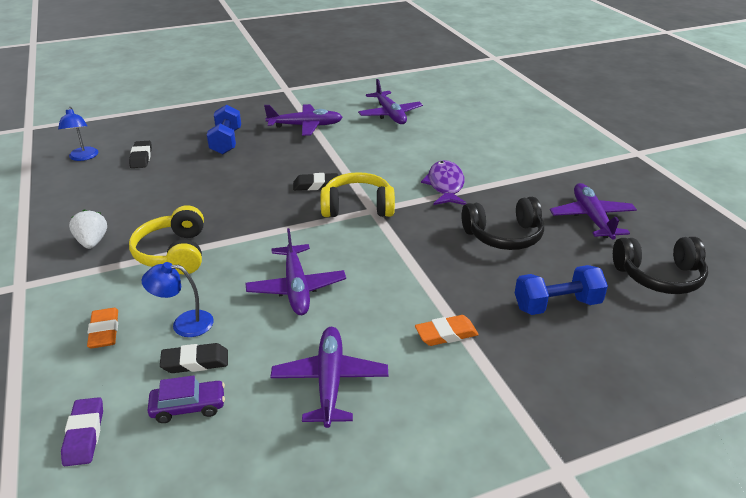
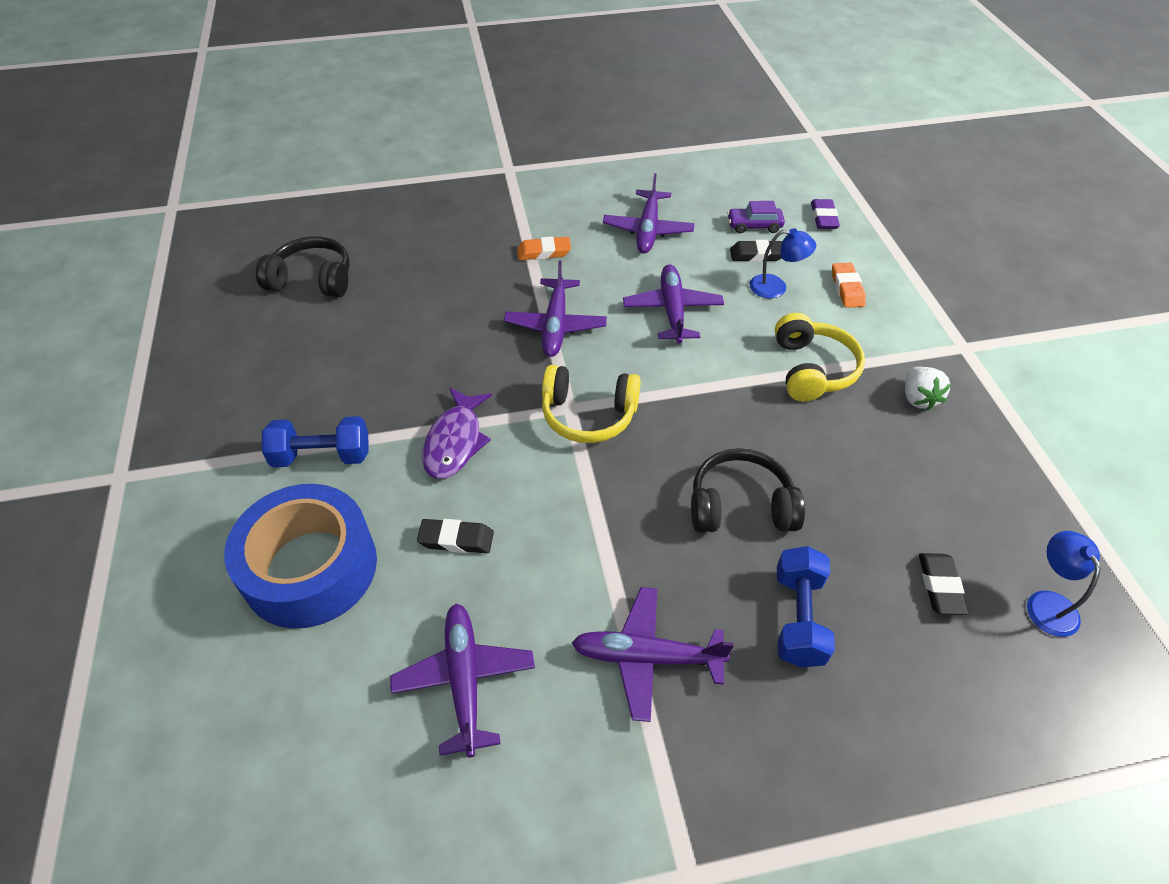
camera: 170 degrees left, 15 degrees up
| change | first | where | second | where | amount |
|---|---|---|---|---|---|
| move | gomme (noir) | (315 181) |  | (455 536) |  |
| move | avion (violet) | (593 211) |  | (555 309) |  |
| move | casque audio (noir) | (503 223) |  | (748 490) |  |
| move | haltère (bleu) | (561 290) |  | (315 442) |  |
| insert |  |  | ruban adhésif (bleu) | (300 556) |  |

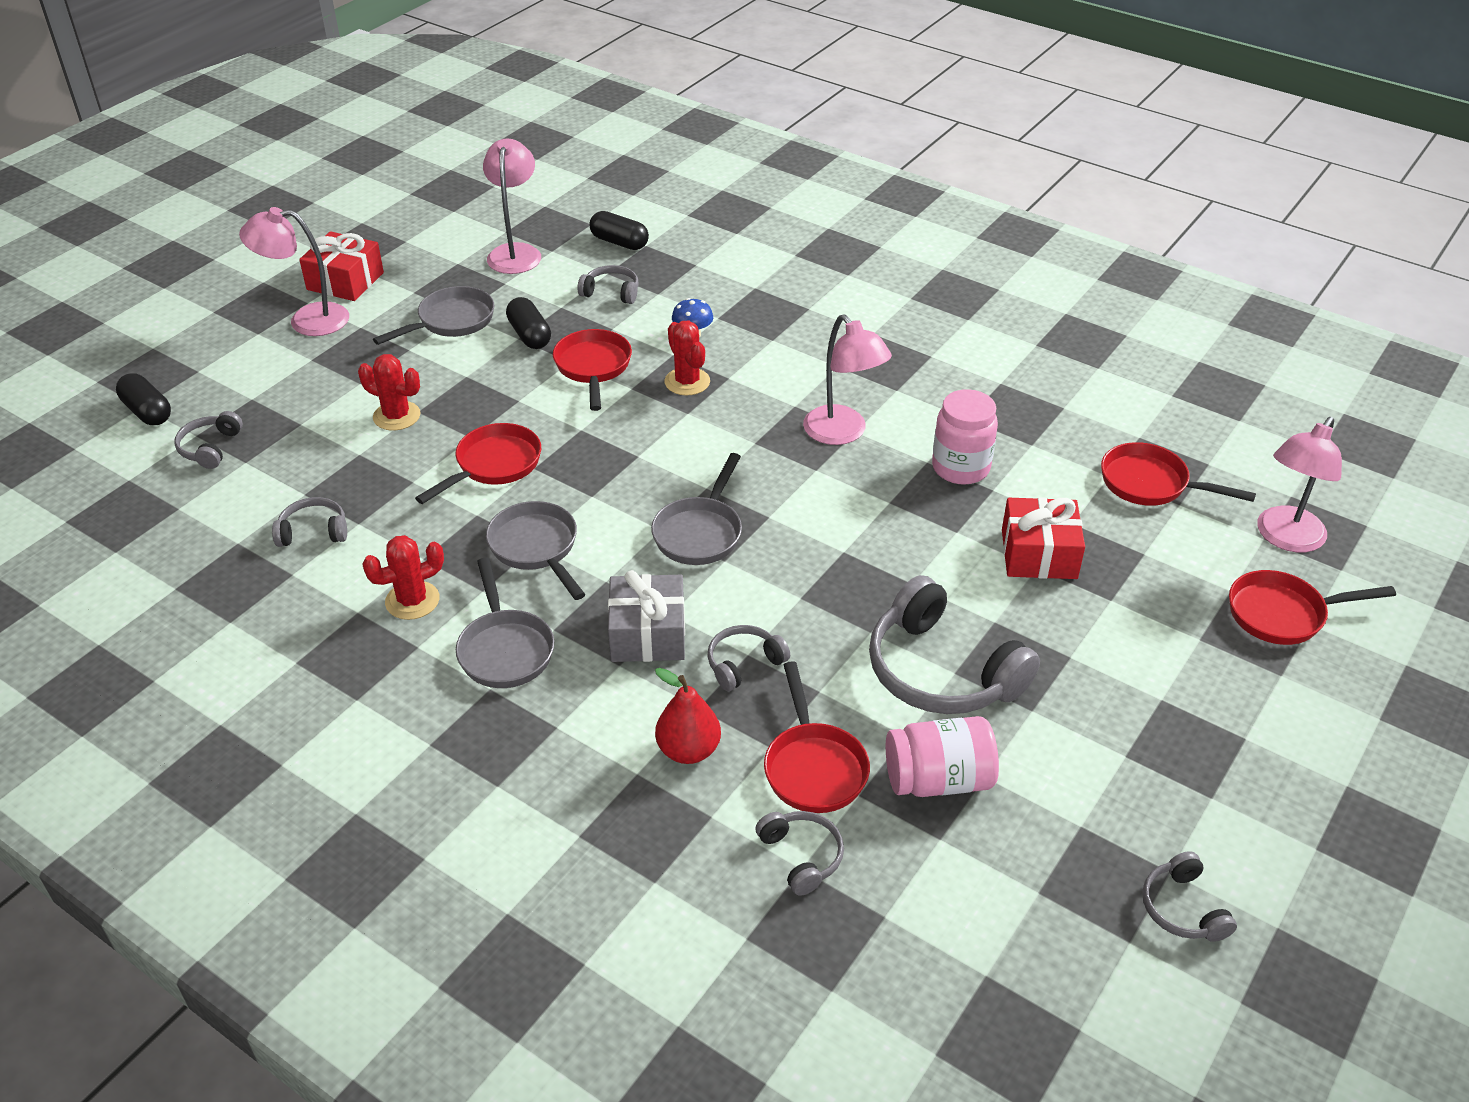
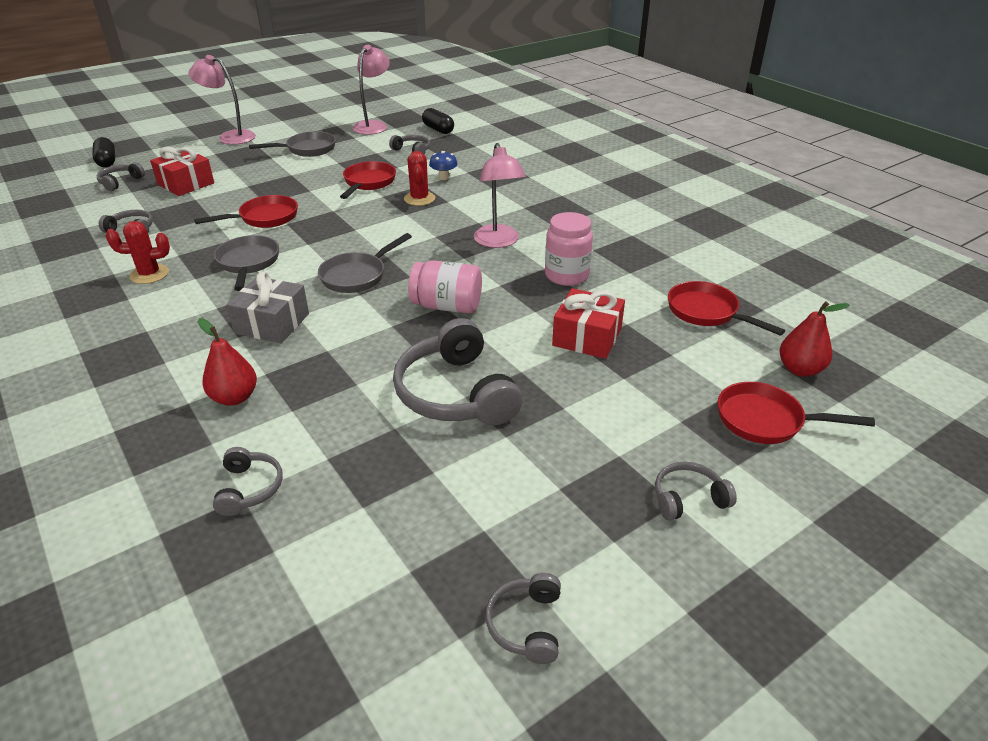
camera: 20 degrees right, 5 degrees down
| change | first | where | second | where | amount |
|---|---|---|---|---|---|
| move | cadeau (rouge) | (341 266) |  | (182 171) |  |
| delete | gélule (noir) | (528 323) |  |  |  |
| delete | cactus (rouge) | (389 392) |  |  |  |
| replace | lampe (rose) | (1299 484) | poire (rouge) | (815 339) |  |
| delete | poêle (gris) | (505 623) |  |  |  |
| move | casque audio (gris) | (749 658) |  | (696 491) |  |
| delete | poêle (rouge) | (817 737) |  |  |  |
| move | bocal (rose) | (942 756) |  | (445 287) |  |

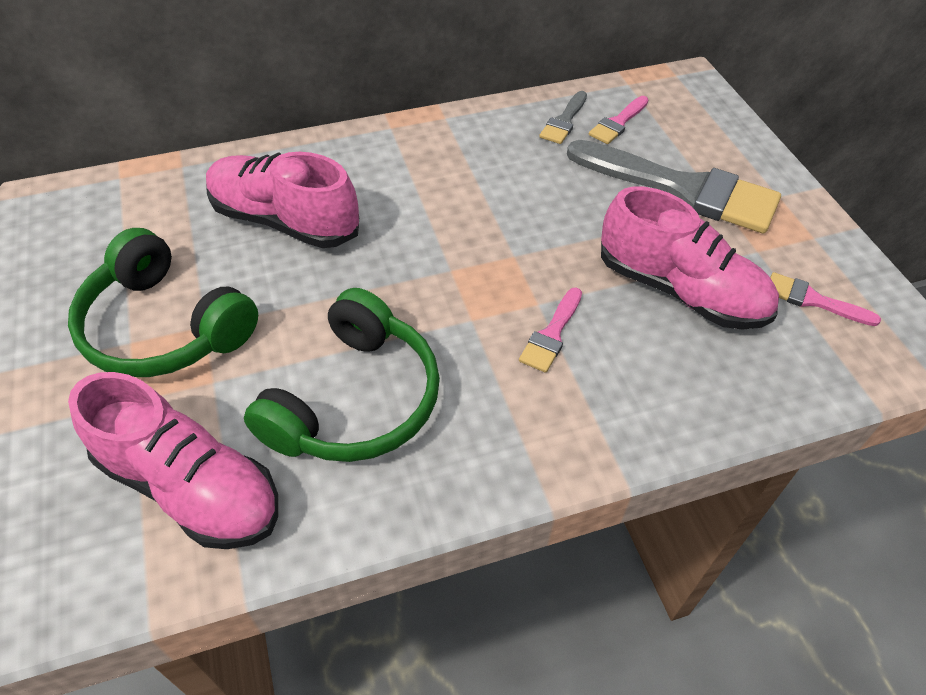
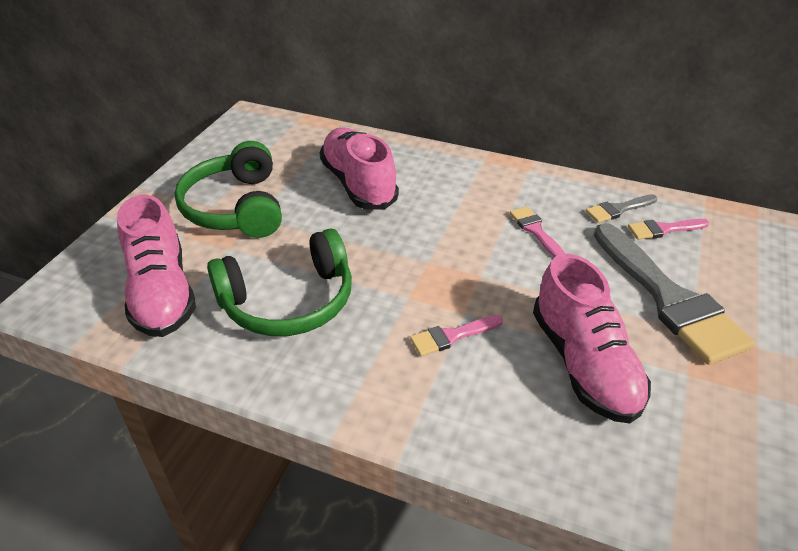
camera: 40 degrees right, 10 degrees down
| change | first | where | second | where | amount |
|---|---|---|---|---|---|
| move | pinceau (rose) | (825 299) |  | (537 231) |  |

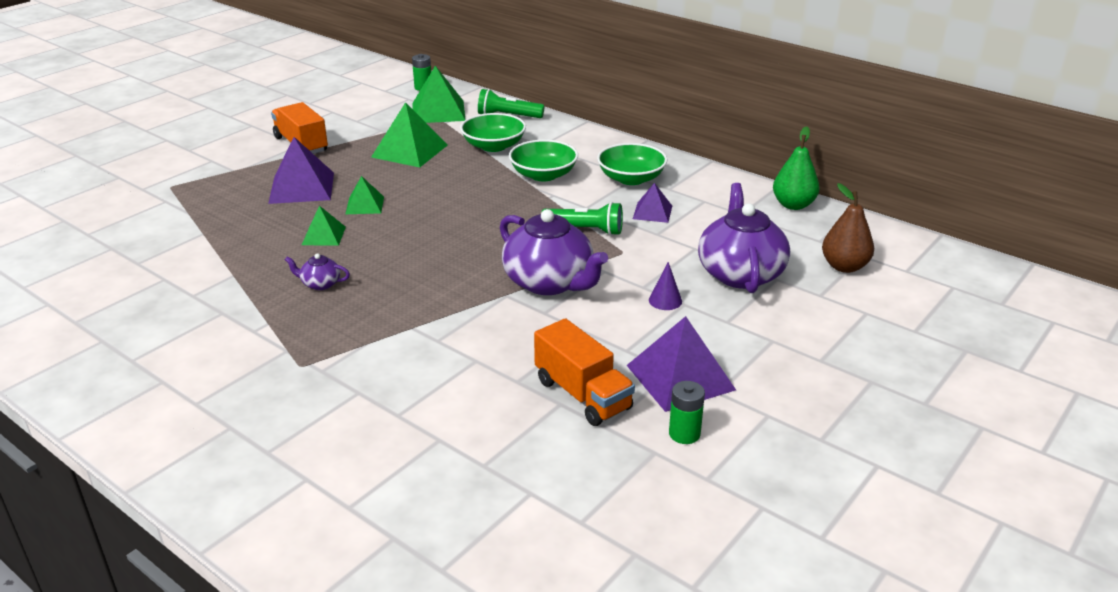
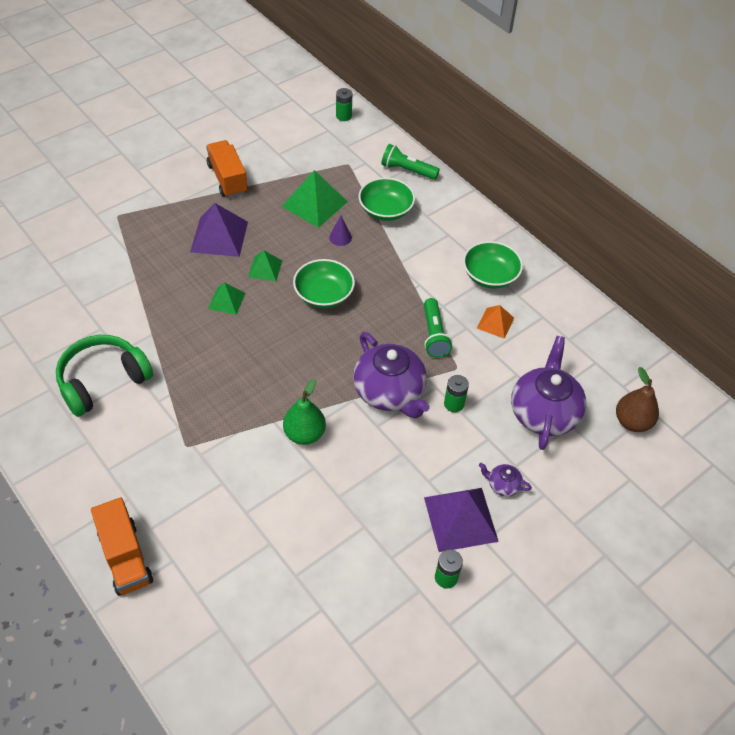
camera: 10 degrees right, 20 degrees up
| change | first | where | second | where | amount |
|---|---|---|---|---|---|
| delete | pyramide (vert) | (439 94) |  |  |  |
| move | poire (vert) | (796 168) |  | (304 412) |  |
| move | bol (vert) | (543 160) |  | (324 283) |  |
| recolor | pyramide (violet) | (652 203) | pyramide (orange) | (495 322) |  |
| rotate | lampe de poche (vert) | (582 219) |  | (438 328) | 60 degrees clockwise |
| move | théière (violet) | (317 272) |  | (505 480) |  |
| move | cône (violet) | (665 286) |  | (340 231) |  |
| move | camion (orange) | (584 372) |  | (122 546) |  |
| insert |  |  | casque audio (vert) | (104 376) |  |
| insert |  |  | pile (vert) | (456 393) |  |

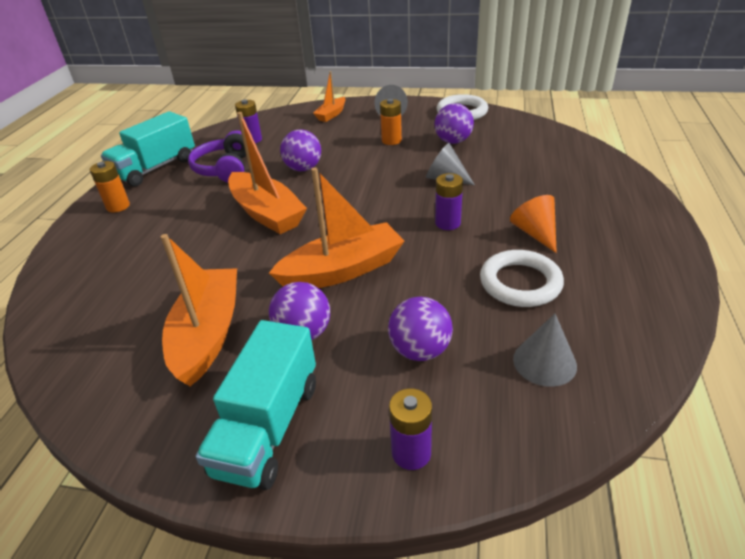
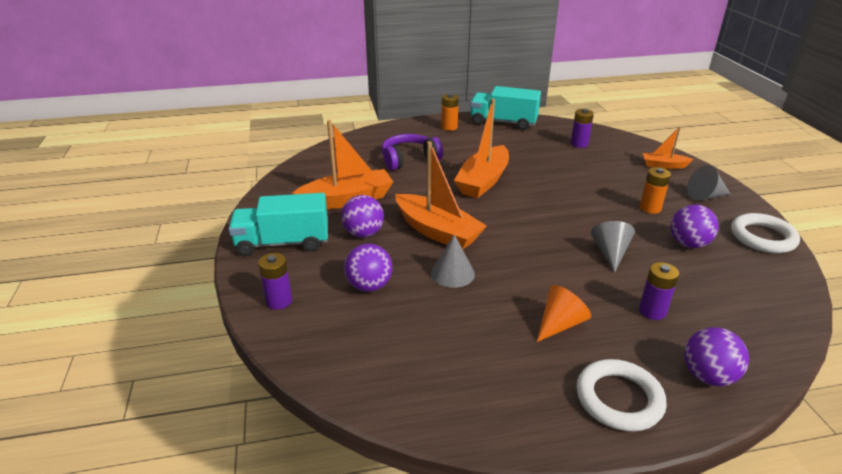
camera: 65 degrees right, 5 degrees down
| change | first | where | second | where | amount |
|---|---|---|---|---|---|
| move | balle (violet) | (300 150) |  | (716 356) |  |
| move | casque audio (violet) | (217 156) |  | (412 152) |  |
| move | pile (violet) | (449 201) |  | (659 291) |  |
| move | anneau (blanc) | (522 278) |  | (621 395) |  |
| move | cône (gris) | (545 350) |  | (453 261) |  |

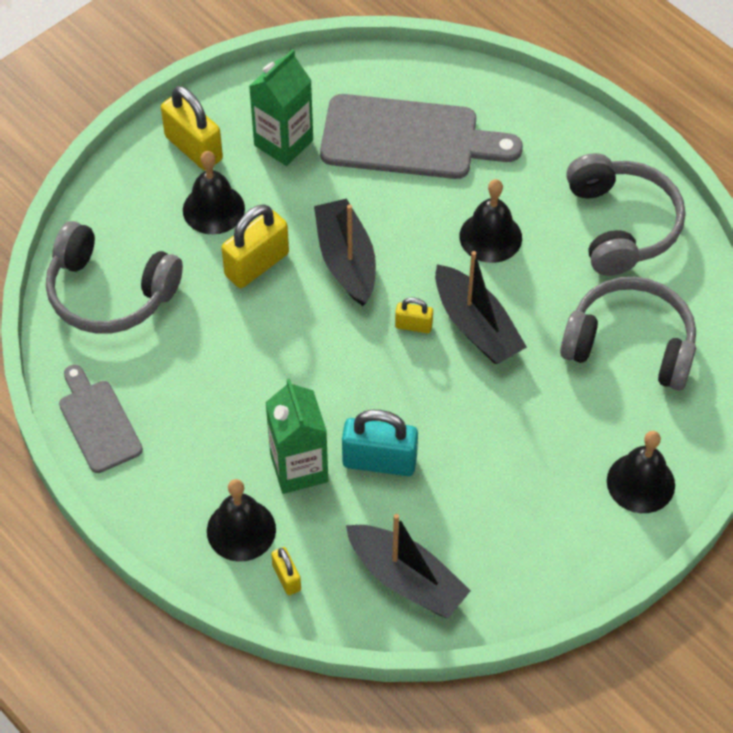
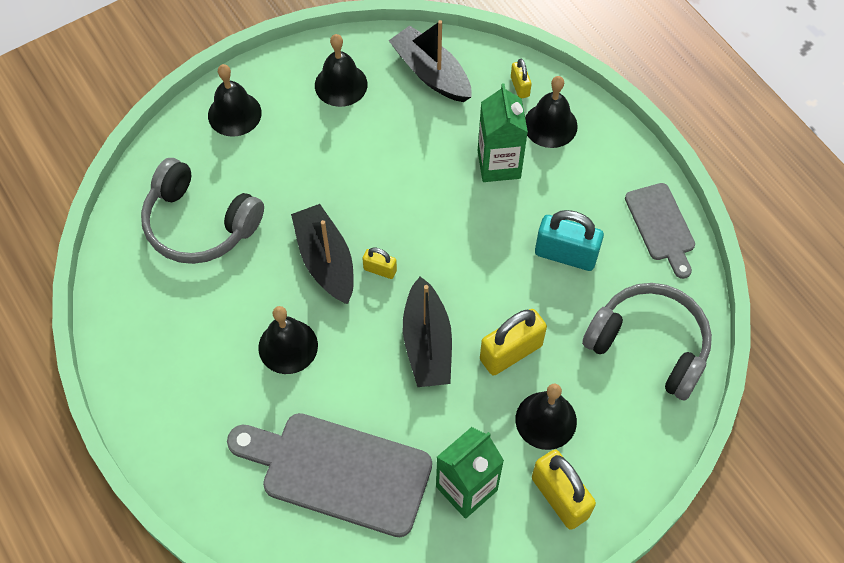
camera: 170 degrees left, 5 degrees up
| change | first | where | second | where | amount |
|---|---|---|---|---|---|
| delete | casque audio (gris) | (625 214) |  |  |  |
| move | cadenas (turquoise) | (380 443) |  | (569 240) |  |
| insert |  |  | cloche (noir) | (341 70) |  |

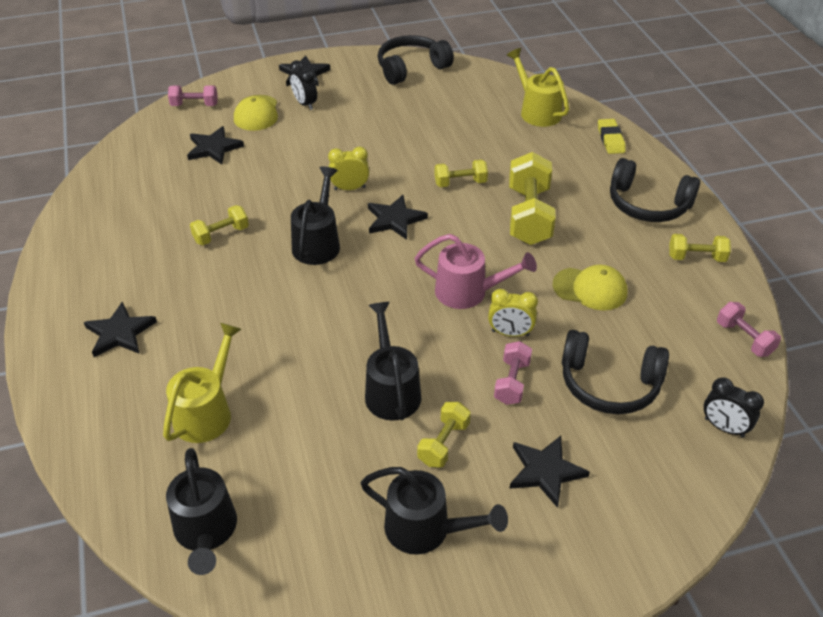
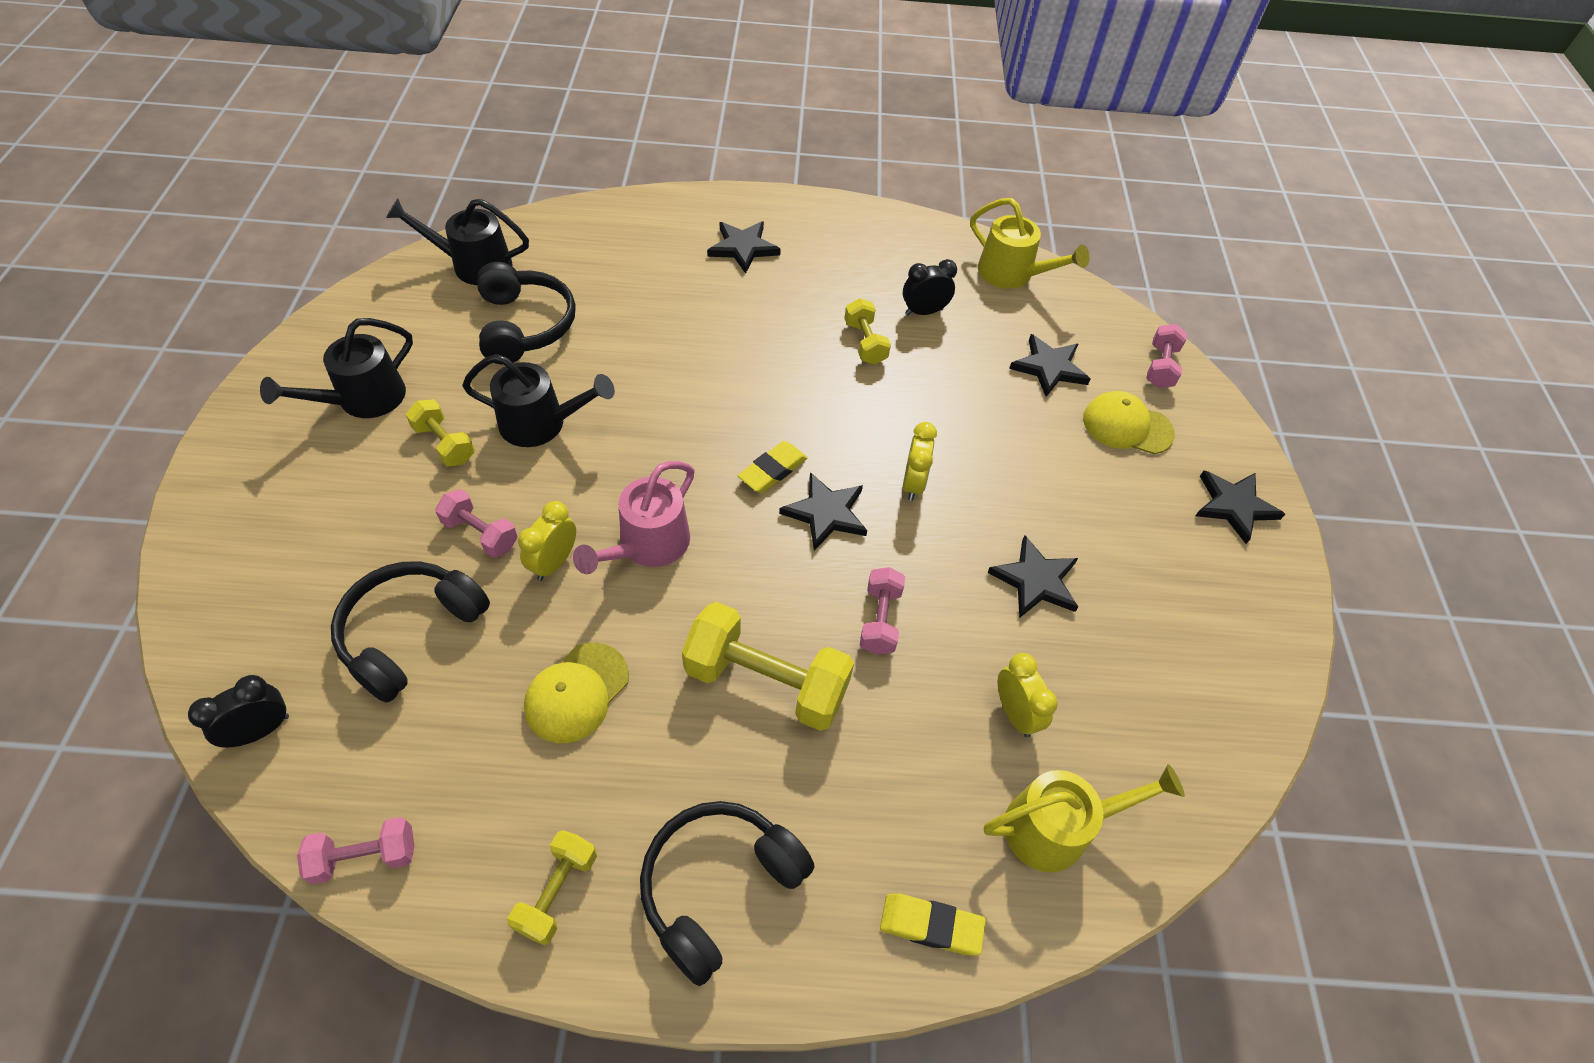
camera: 105 degrees right, 10 degrees up
| change | first | where | second | where | amount |
|---|---|---|---|---|---|
| move | casque audio (noir) | (416 60) |  | (526 313) |  |
| move | réveil (noir) | (303 85) |  | (930 287) |  |
| recolor | haltère (jaune) | (461 173) | haltère (rose) | (882 611) |  |
| delete | arrosoir (noir) | (315 216) |  |  |  |
| move | arrosoir (jaune) | (202 383) |  | (1030 243) |  |
| move | étoile (noir) | (550 472) |  | (1032 576) |  |
| insert |  |  | gomme (jaune) | (773 467) |  |
| insert |  |  | réveil (jaune) | (1028 695) |  |

